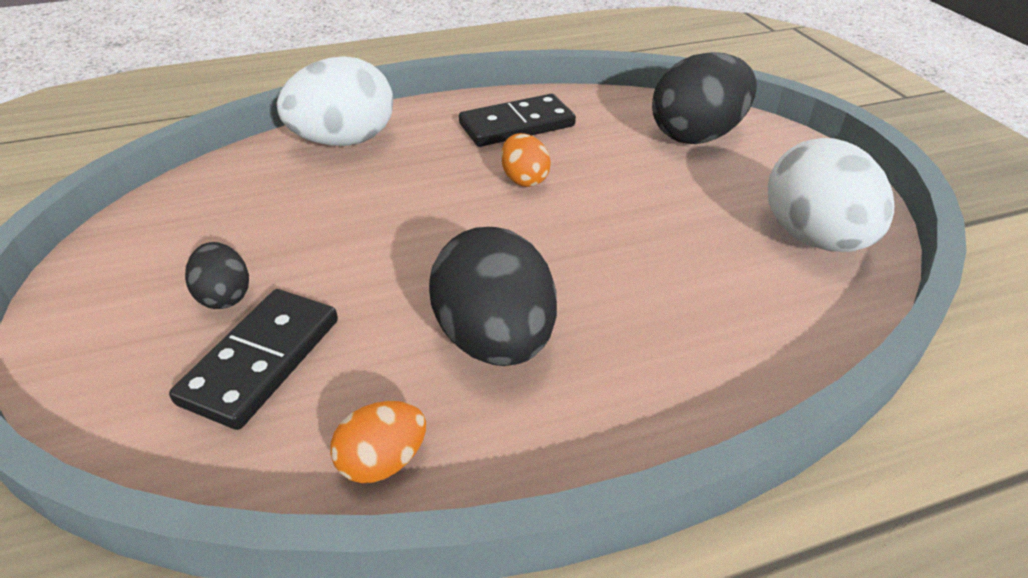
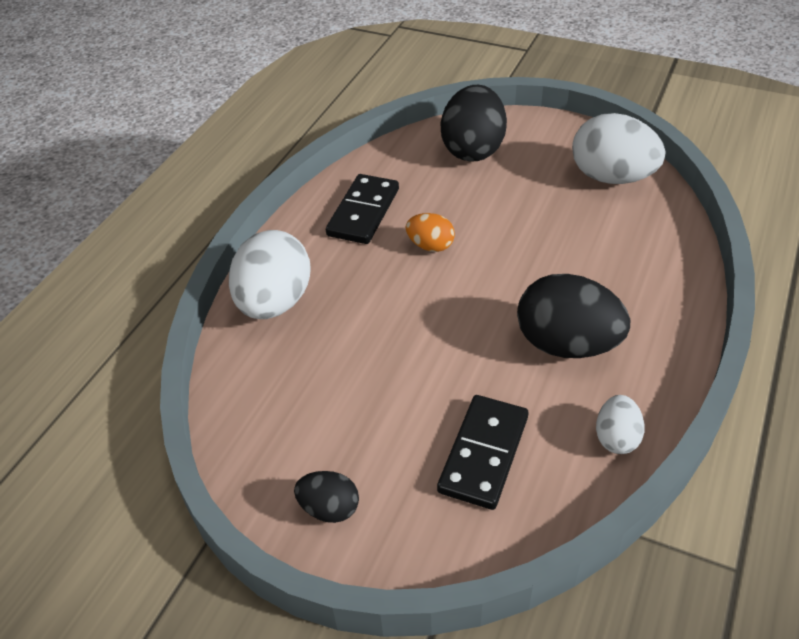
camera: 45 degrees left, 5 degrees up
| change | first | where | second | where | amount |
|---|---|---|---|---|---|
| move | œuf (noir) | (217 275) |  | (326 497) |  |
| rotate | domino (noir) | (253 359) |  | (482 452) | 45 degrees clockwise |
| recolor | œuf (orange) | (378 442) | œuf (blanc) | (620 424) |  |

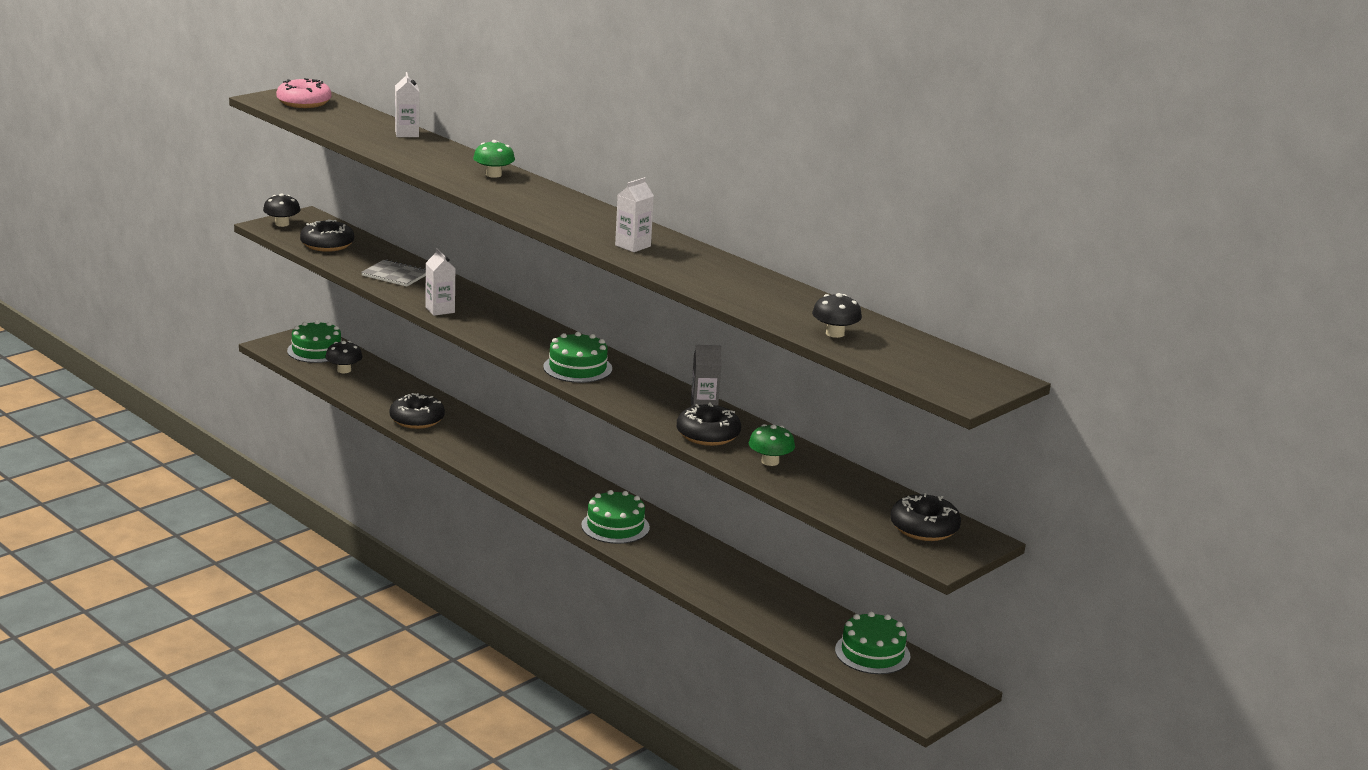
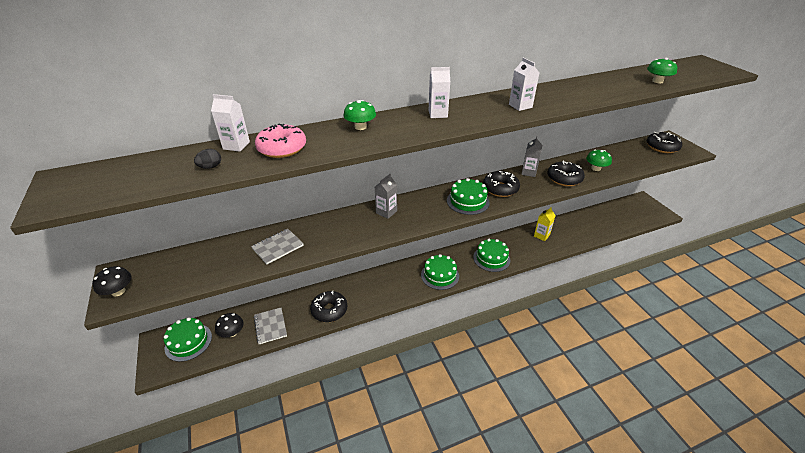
camera: 65 degrees left, 15 degrees up
| change | first | where | second | where | amount |
|---|---|---|---|---|---|
| move | beignet (rose) | (303 93) |  | (280 141) |  |
| move | beignet (noir) | (327 235) |  | (501 184) |  |
| move | brique de lait (blanc) | (441 282) |  | (439 92) |  |
| recolor | champignon (noir) | (837 315) | champignon (vert) | (662 70) |  |
| move | gâteau (vert) | (873 643) |  | (440 272) |  |
| insert |  |  | œuf (noir) | (207 159) |  |
| insert |  |  | brique de lait (gris) | (386 196) |  |
| insert |  |  | brique de lait (jaune) | (545 224) |  |
| insert |  |  | carnet (gris) | (270 326) |  |

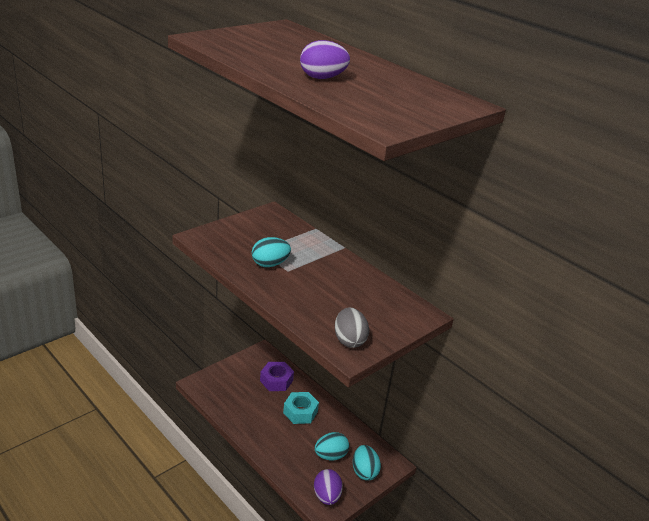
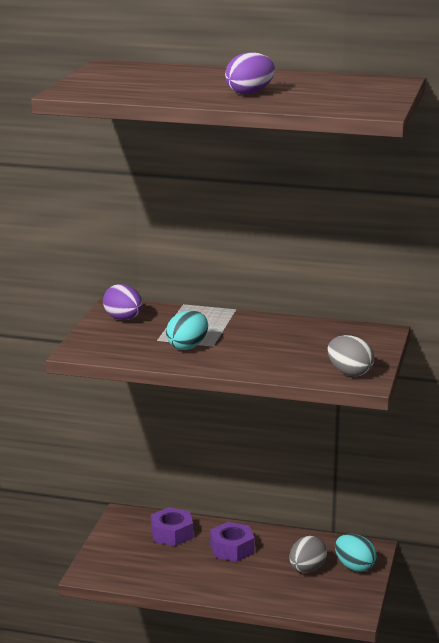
camera: 30 degrees left, 10 degrees down
| change | first | where | second | where | amount |
|---|---|---|---|---|---|
| recolor | écrou (turquoise) | (301 408) | écrou (violet) | (232 542) |  |
| recolor | œuf (turquoise) | (331 446) | œuf (gris) | (308 554) |  |
| move | œuf (violet) | (328 487) |  | (123 302) |  |

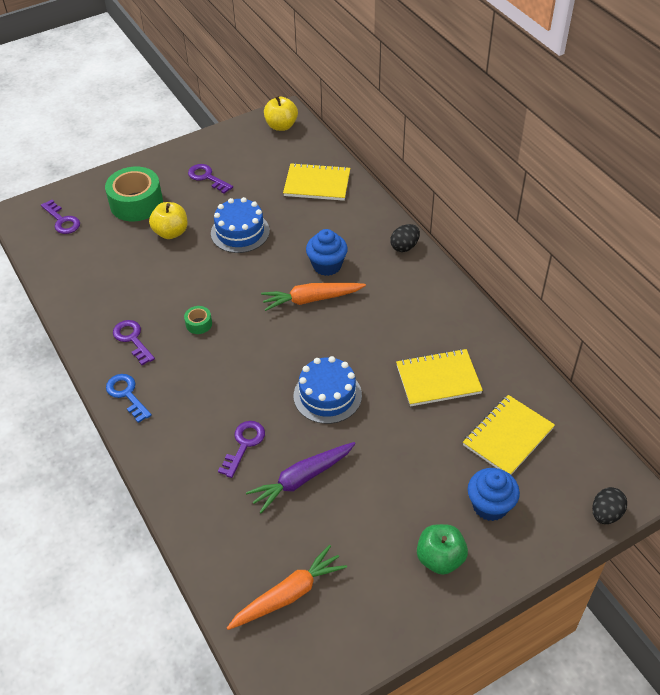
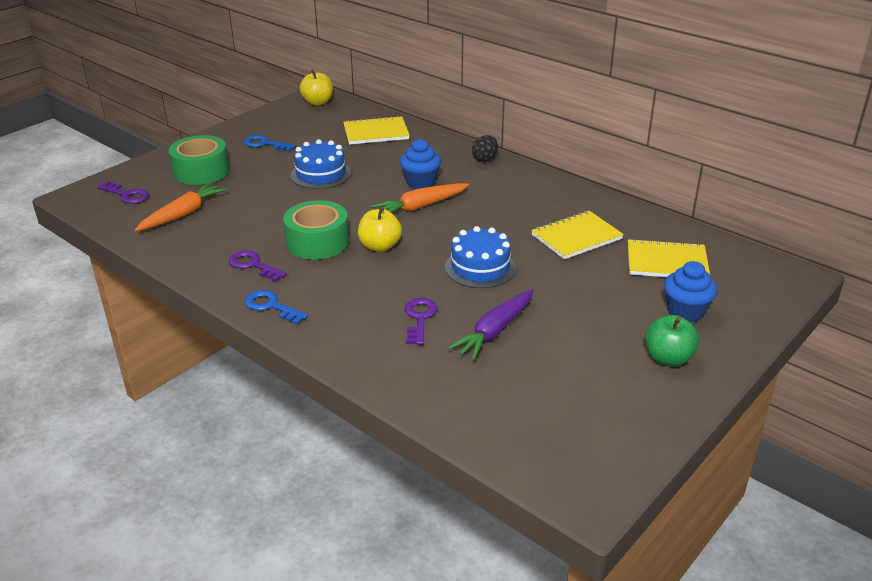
camera: 20 degrees left, 15 degrees down
| change | first | where | second | where | amount |
|---|---|---|---|---|---|
| recolor | clé (violet) | (210 179) | clé (bleu) | (270 143) |  |
| move | pomme (jaune) | (168 220) |  | (380 229) |  |
| resize | ruban adhésif (vert) | (198 320) |  | (316 230) | x2.24 |
| rotate | carnet (jaune) | (509 435) |  | (669 257) | 75 degrees clockwise |
| delete | œuf (noir) | (609 505) |  |  |  |
| move | carotte (orange) | (287 587) |  | (181 206) |  |

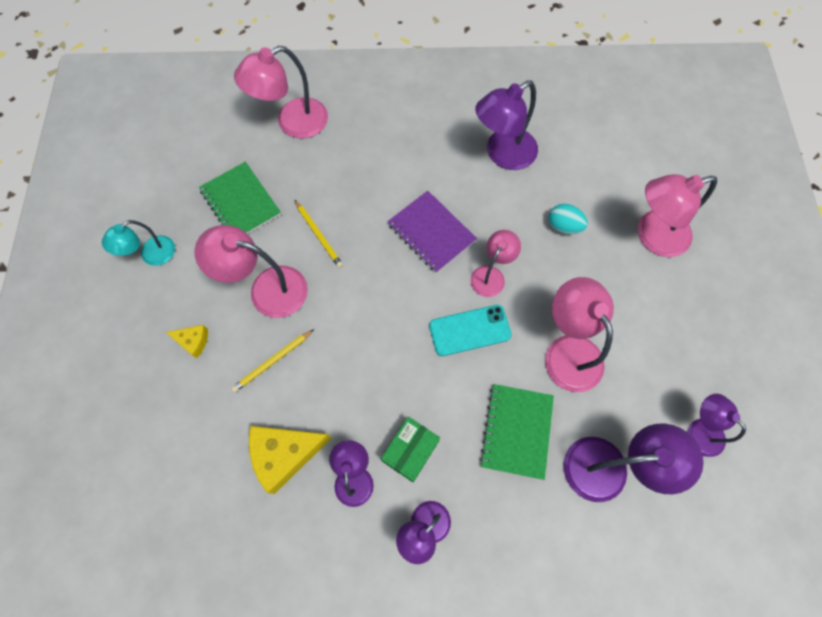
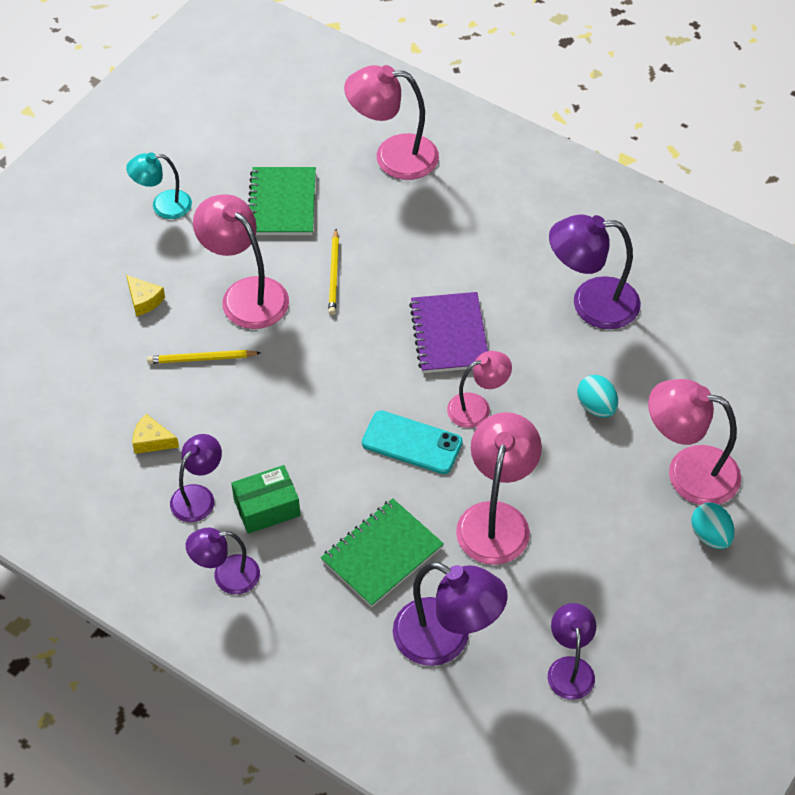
camera: 35 degrees right, 15 degrees down
| change | first | where | second | where | amount |
|---|---|---|---|---|---|
| resize | fromage (jaune) | (290 460) |  | (156 434) | x0.52 |
| insert |  |  | œuf (turquoise) | (713 526) |  |

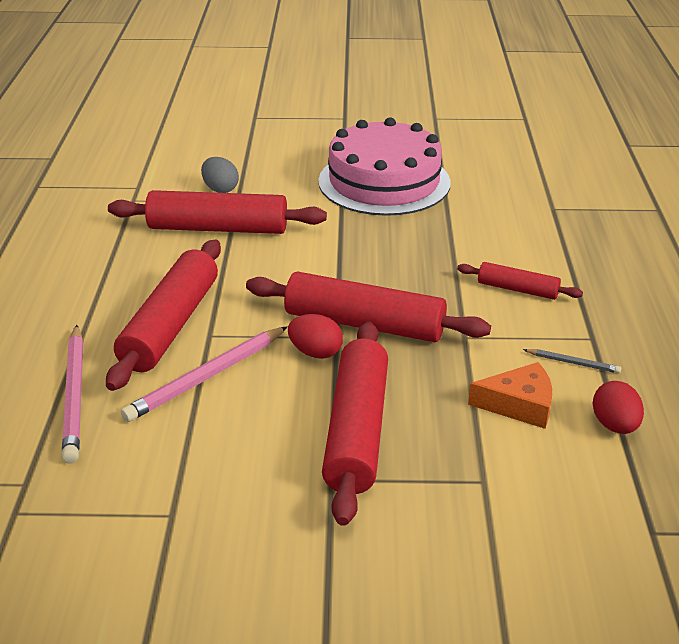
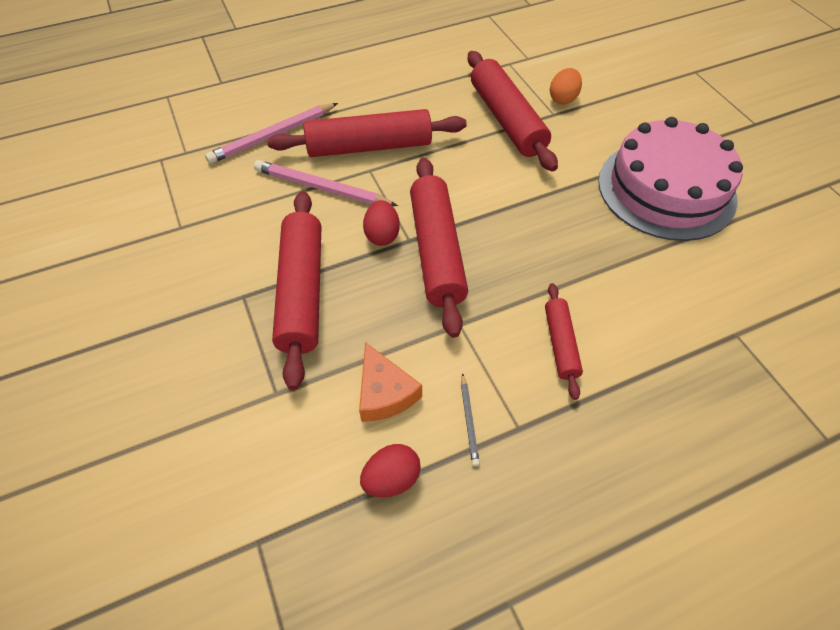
camera: 65 degrees right, 20 degrees up
| change | first | where | second | where | amount |
|---|---|---|---|---|---|
| recolor | œuf (gris) | (220 175) | œuf (orange) | (566 86) |  |
| rotate | rouleau à pâtisserie (rouge) | (355 424) |  | (296 290) | 75 degrees counterclockwise |

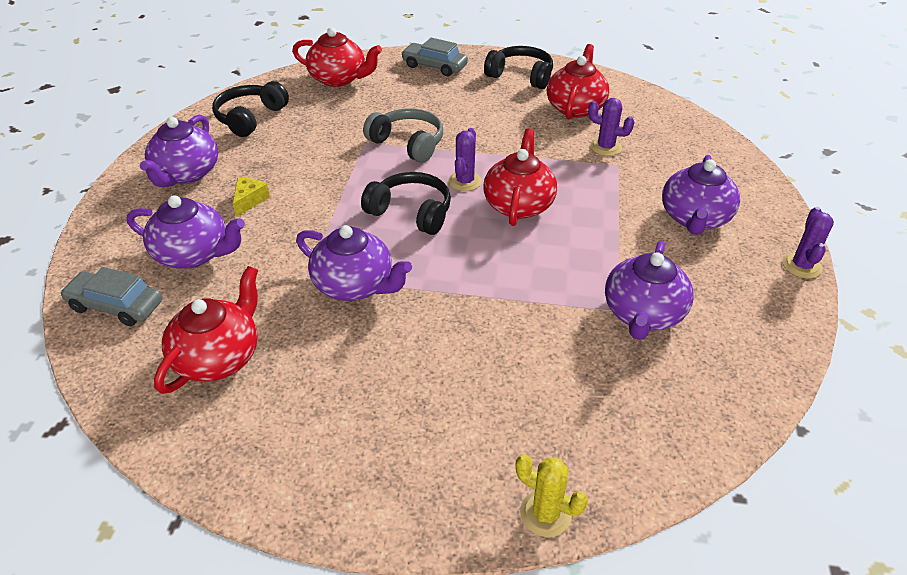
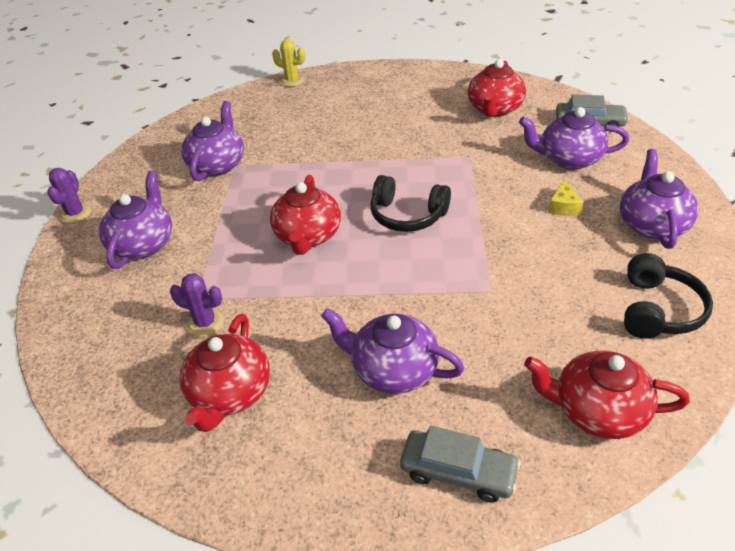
camera: 175 degrees right, 0 degrees up
| change | first | where | second | where | amount |
|---|---|---|---|---|---|
| delete | casque audio (noir) | (518 67) |  |  |  |
| delete | casque audio (gris) | (403 135) |  |  |  |
| delete | cactus (violet) | (465 159) |  |  |  |
| move | théière (violet) | (354 263) |  | (393 351) |  |

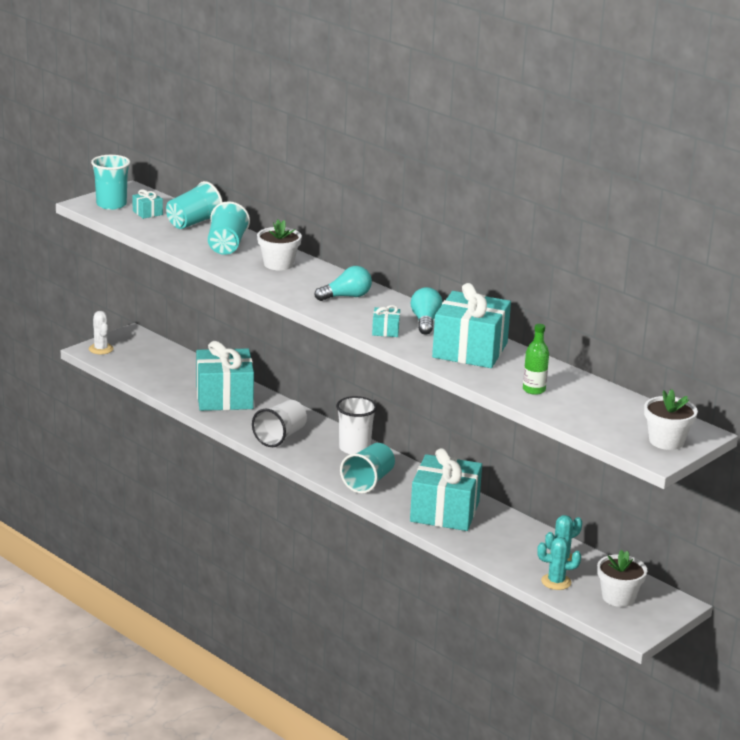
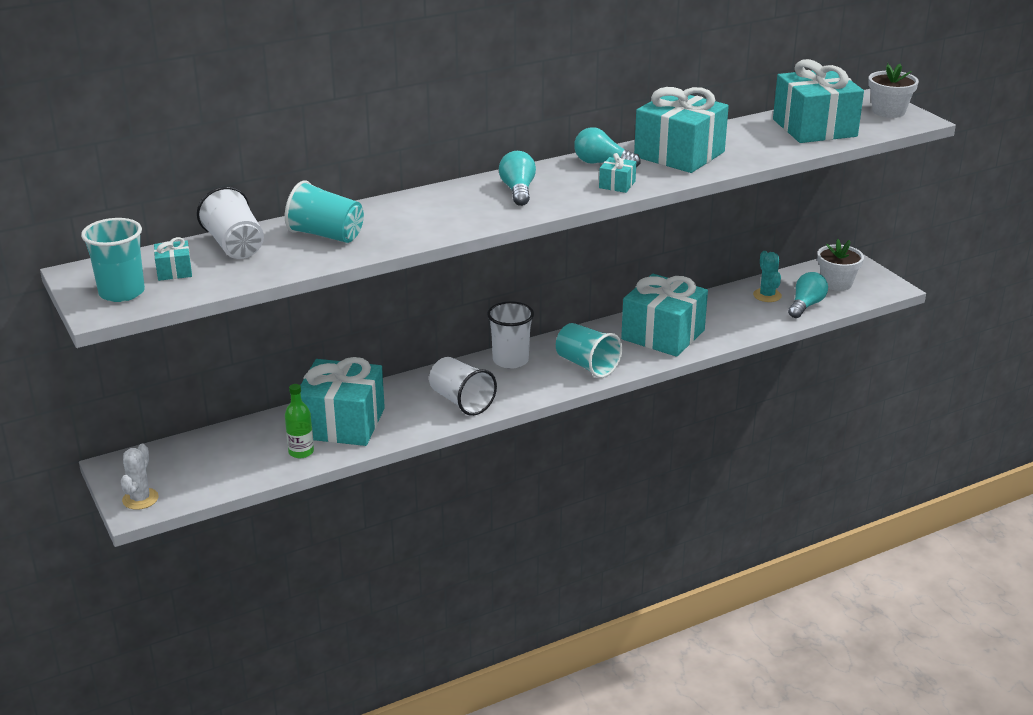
camera: 70 degrees left, 5 degrees up
| change | first | where | second | where | amount |
|---|---|---|---|---|---|
| recolor | gobelet (turquoise) | (194 205) | gobelet (blanc) | (230 222) |  |
| delete | pot de fleurs (blanc) | (279 244) |  |  |  |
| rotate | cactus (blanc) | (101 332) |  | (139 477) | 75 degrees counterclockwise |
| move | bouteille (vert) | (536 359) |  | (299 421) |  |
| replace | cactus (turquoise) | (559 563) | ampoule (turquoise) | (808 295) |  |
| insert |  |  | cadeau (turquoise) | (818 101) |  |

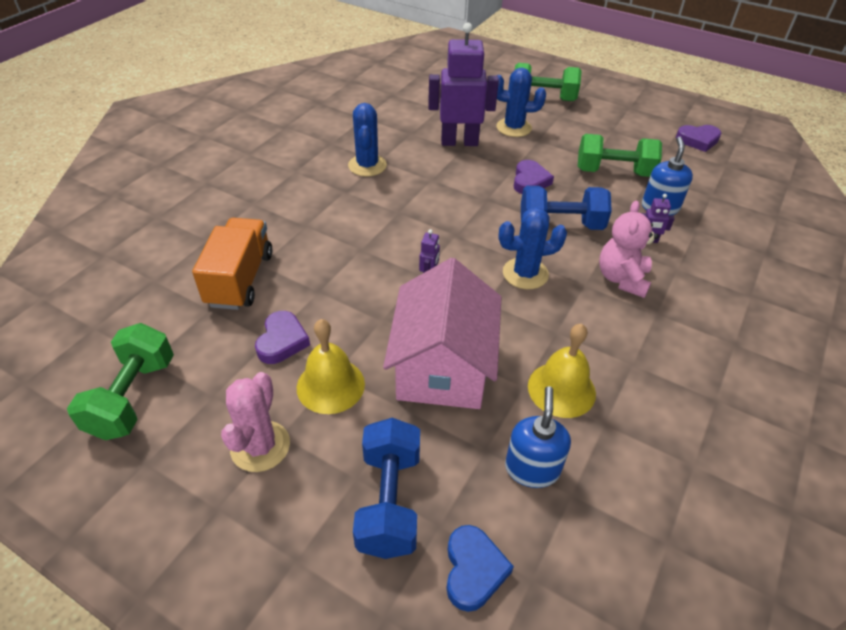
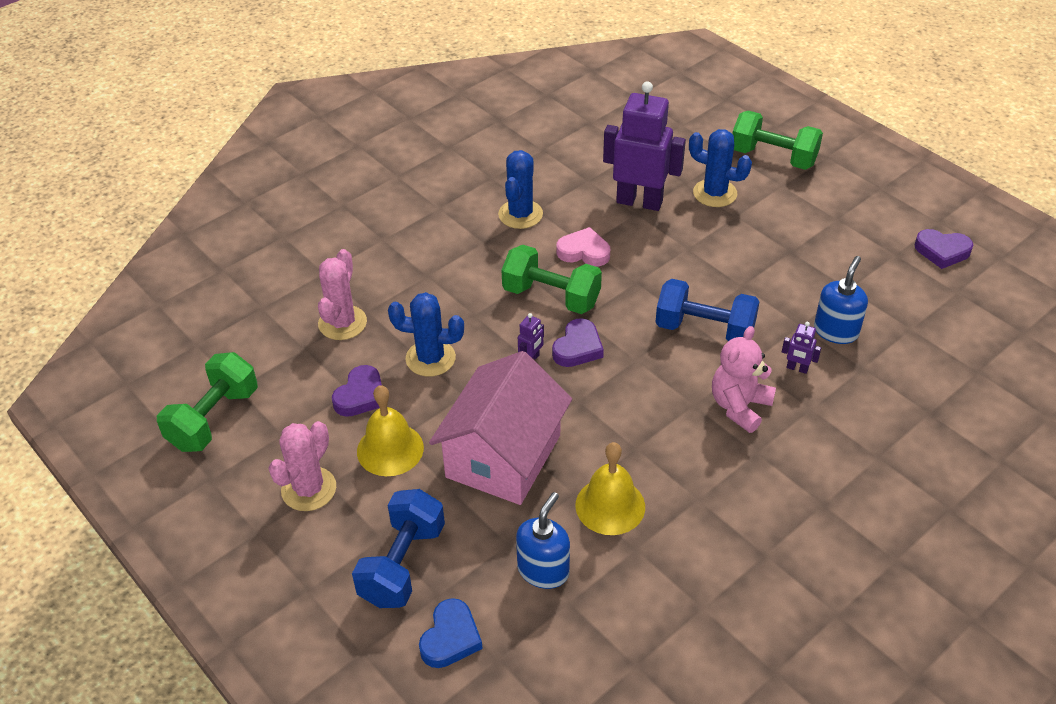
camera: 20 degrees right, 0 degrees up
| change | first | where | second | where | amount |
|---|---|---|---|---|---|
| move | haltère (vert) | (620 155) |  | (552 279) |  |
| move | cœur (violet) | (534 177) |  | (578 342) |  |
| move | cactus (bleu) | (533 248) |  | (426 334) |  |
| replace | camion (orange) | (232 264) | cactus (rose) | (342 294) |  |
| insert |  |  | cœur (rose) | (583 246) |  |

